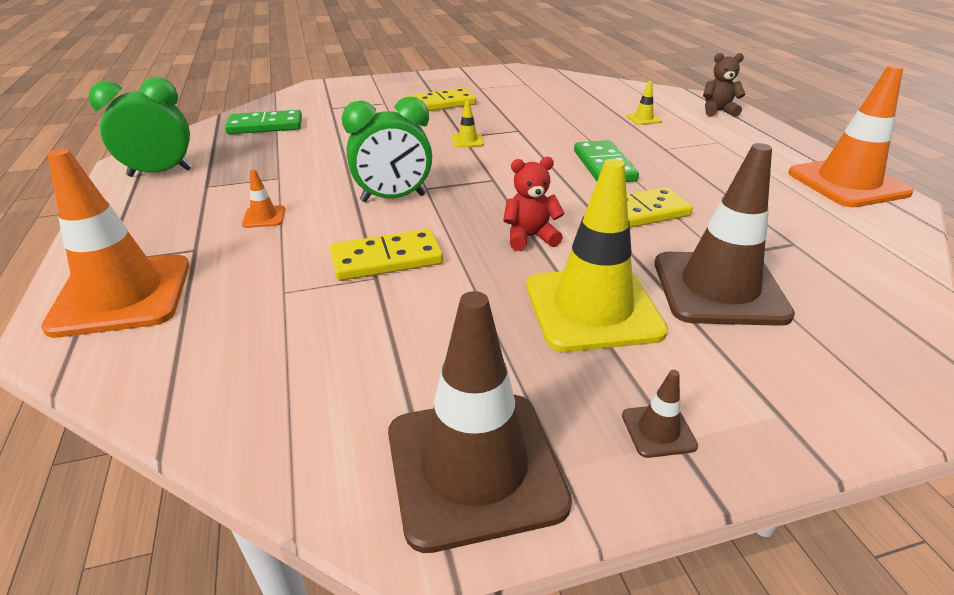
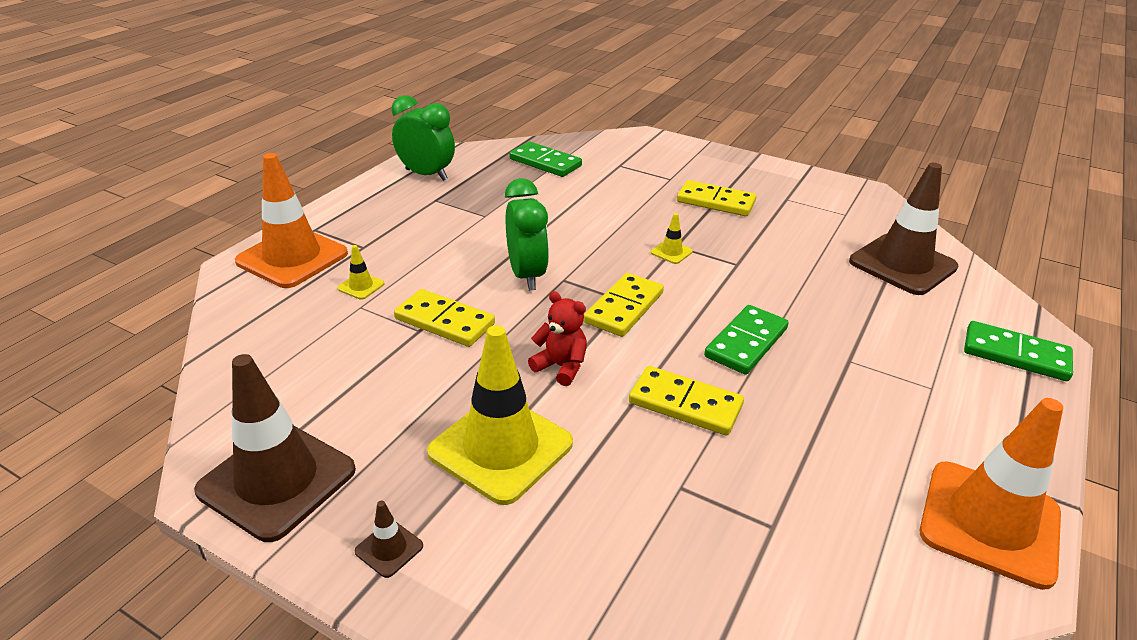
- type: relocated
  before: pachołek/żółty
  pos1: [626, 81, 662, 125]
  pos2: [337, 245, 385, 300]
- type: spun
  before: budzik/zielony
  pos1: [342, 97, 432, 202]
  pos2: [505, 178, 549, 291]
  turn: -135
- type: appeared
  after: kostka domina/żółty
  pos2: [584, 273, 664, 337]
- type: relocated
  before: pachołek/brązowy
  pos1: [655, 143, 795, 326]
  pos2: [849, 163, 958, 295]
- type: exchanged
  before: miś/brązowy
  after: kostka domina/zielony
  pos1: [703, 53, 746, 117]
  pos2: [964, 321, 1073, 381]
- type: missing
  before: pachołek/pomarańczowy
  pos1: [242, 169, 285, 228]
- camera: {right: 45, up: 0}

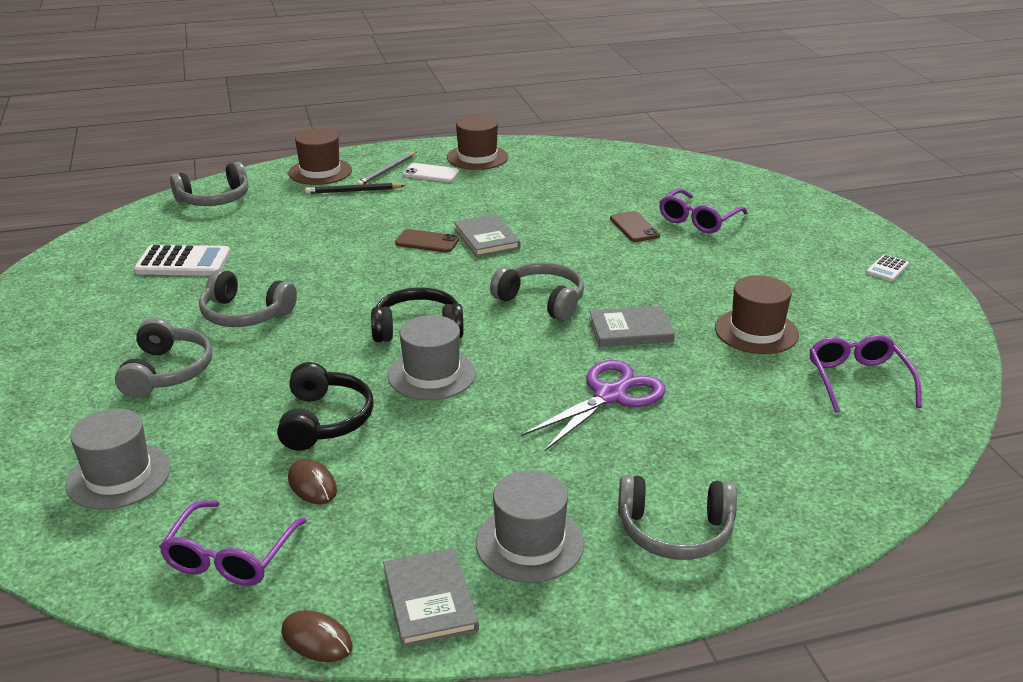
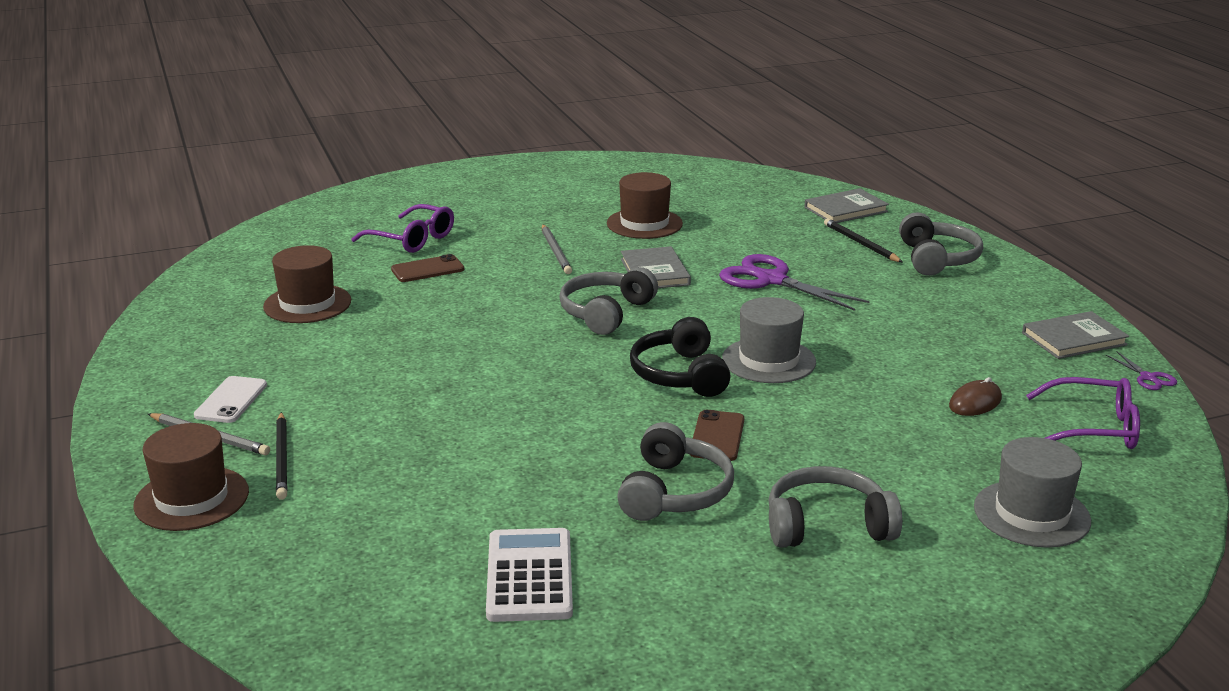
- type: relocated
  before: kapelusz/brązowy
  pos1: [447, 115, 508, 170]
  pos2: [263, 245, 351, 323]
- type: appeared
  after: ołówek/szary
  pos2: [542, 224, 572, 274]
- type: relocated
  before: telefon/brązowy
  pos1: [395, 229, 459, 253]
  pos2: [690, 410, 744, 461]
- type: relocated
  before: książka/szary
  pos1: [454, 214, 520, 257]
  pos2: [804, 188, 889, 223]
- type: appeared
  after: ołówek/czarny
  pos2: [824, 218, 902, 262]
- type: exchanged
  before: myszka/brązowy
  after: nożyczki/fioletowy
  pos1: [281, 610, 353, 662]
  pos2: [1106, 351, 1177, 390]
- type: missing
  before: słuchawki/szary
  pos1: [170, 162, 249, 206]
- type: missing
  before: słuchawki/czarny
  pos1: [277, 362, 374, 451]
- type: missing
  before: kapelusz/szary
  pos1: [476, 470, 584, 582]
- type: missing
  before: okulary/fioletowy
  pos1: [809, 335, 922, 413]
- type: missing
  before: kalkulator/biały
  pos1: [866, 254, 909, 281]
- camera: {right: -95, up: -5}

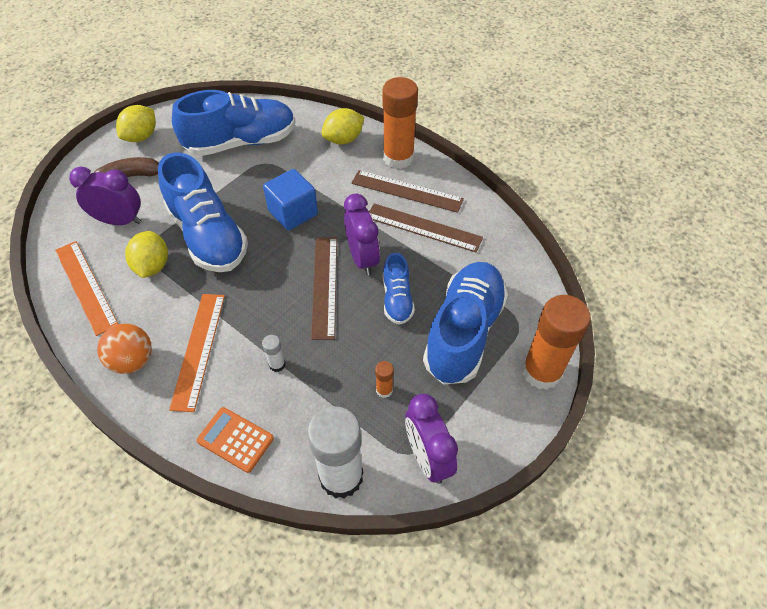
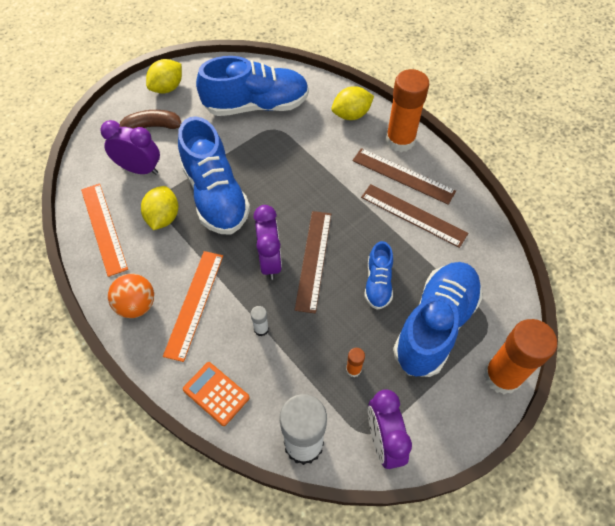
- type: relocated
  before: budzik/fioletowy
  pos1: [344, 193, 380, 275]
  pos2: [253, 205, 282, 280]
- type: missing
  before: sześcian/niebieski
  pos1: [263, 169, 318, 230]
- camera: {right: 10, up: 5}

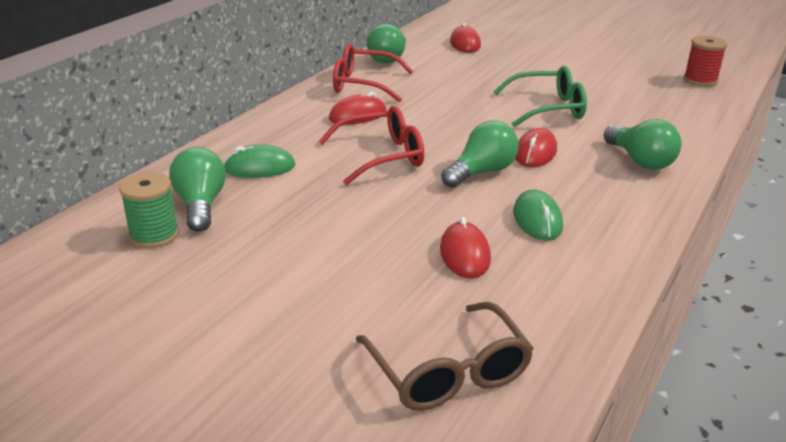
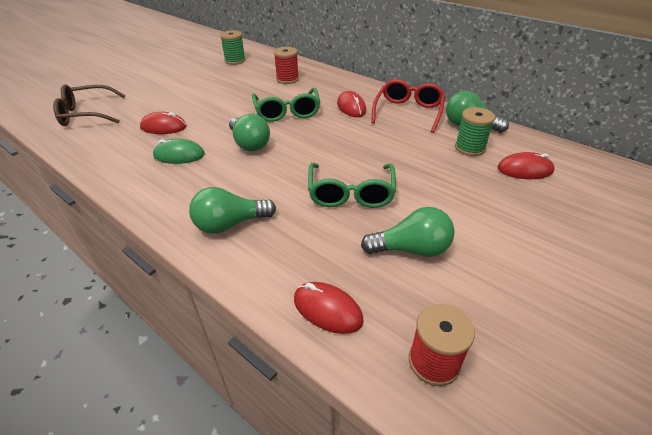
- type: colour
  before: okulary/czerwony
  after: okulary/zielony
  pos1: [318, 106, 424, 185]
  pos2: [252, 88, 320, 122]
- type: exchanged
  before: myszka/zielony
  after: szpulka/czerwony
  pos1: [224, 145, 295, 178]
  pos2: [274, 47, 299, 84]
- type: relocated
  before: myszka/czerwony
  pos1: [515, 128, 557, 167]
  pos2: [294, 282, 364, 334]
- type: relocated
  before: żarówka/zielony
  pos1: [169, 147, 226, 232]
  pos2: [361, 207, 455, 257]
- type: appeared
  after: szpulka/zielony
  pos2: [455, 107, 495, 156]
- camera: {right: 100, up: 10}

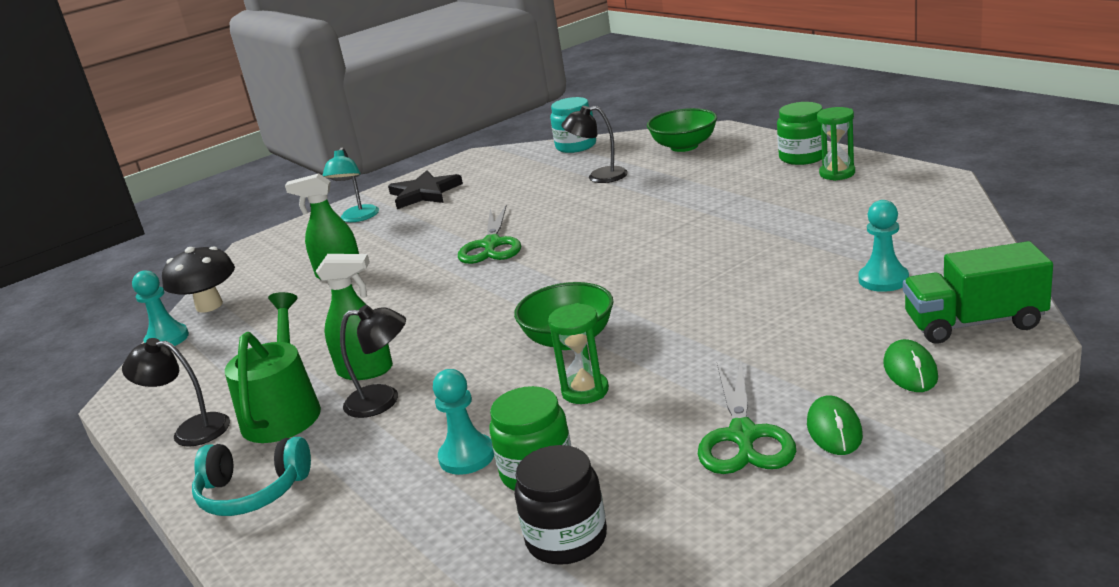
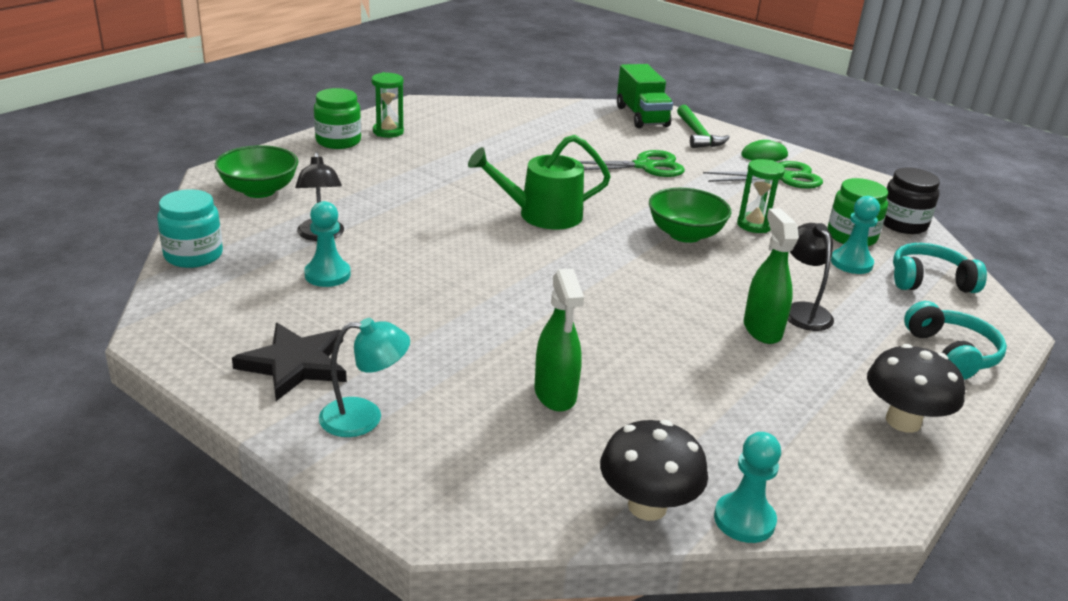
- type: relocated
  before: pionek/turkusowy
  pos1: [858, 200, 909, 292]
  pos2: [304, 201, 351, 287]
- type: relocated
  before: konewka/zielony
  pos1: [225, 292, 321, 443]
  pos2: [468, 135, 611, 229]
- type: relocated
  before: nożyczki/zielony
  pos1: [458, 205, 521, 264]
  pos2: [579, 150, 685, 177]
- type: exchanged
  before: myszka/zielony
  after: młotek/zielony
  pos1: [883, 339, 938, 392]
  pos2: [677, 105, 730, 148]
- type: exchanged
  before: lampka/czarny
  after: grzyb/czarny
  pos1: [122, 338, 230, 447]
  pos2: [867, 344, 965, 433]
- type: appeared
  after: słuchawki/turkusowy
  pos2: [893, 243, 987, 293]
- camera: {right: -110, up: 5}

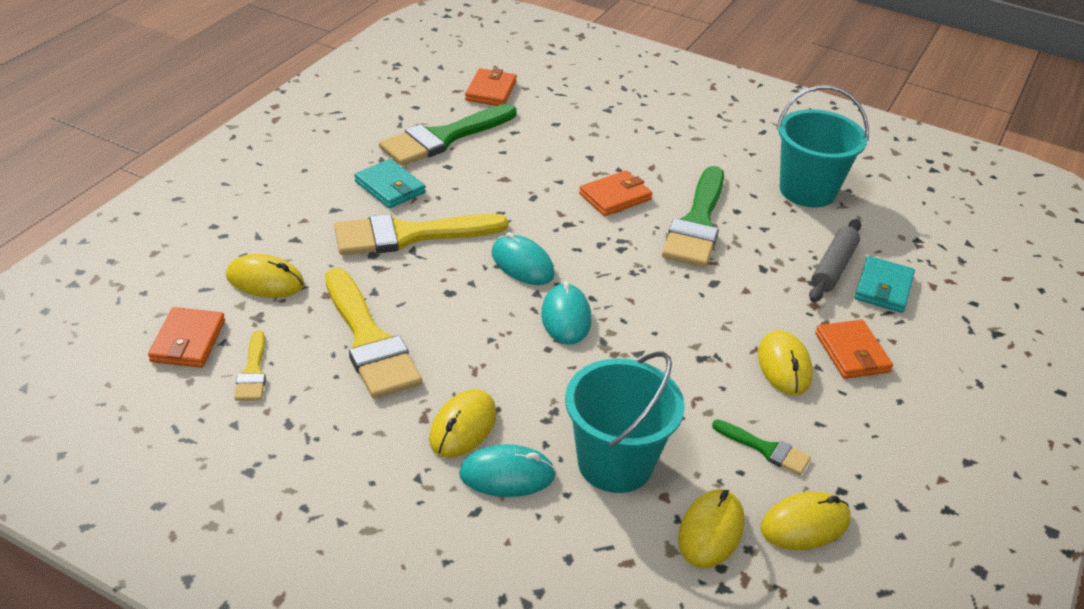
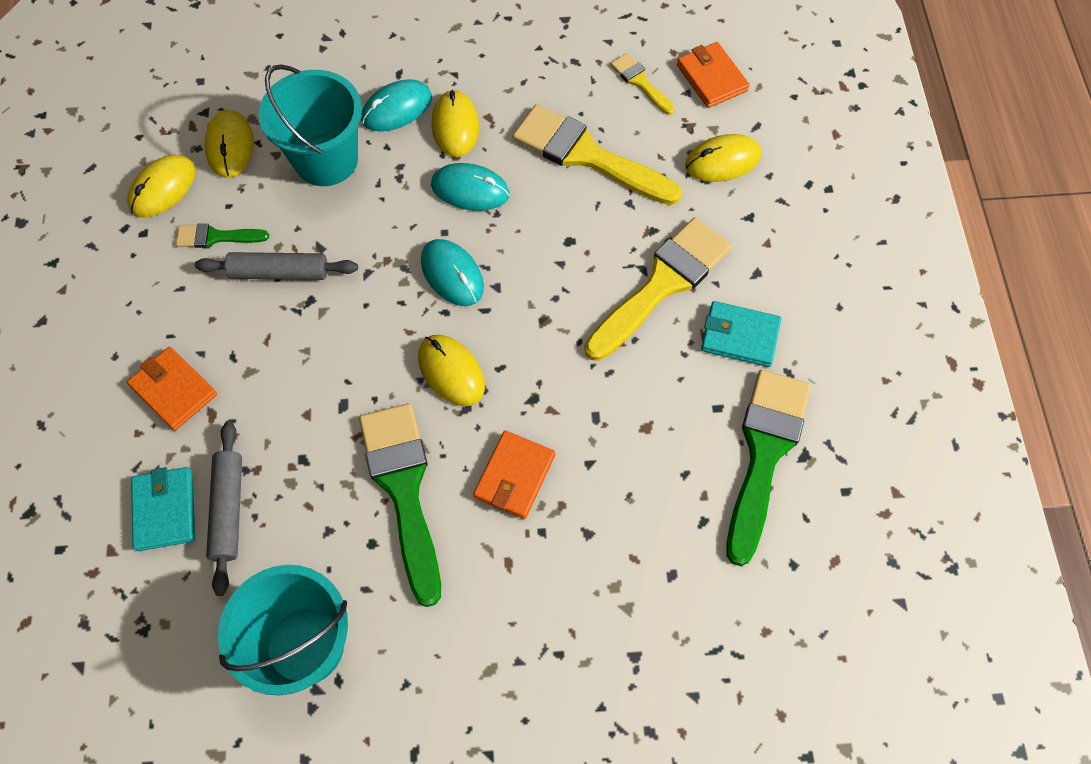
- type: appeared
  after: wałek do ciasta/szary
  pos2: [195, 252, 358, 280]
- type: relocated
  before: myszka/żółty
  pos1: [758, 330, 813, 395]
  pos2: [418, 335, 485, 406]
- type: relocated
  before: myszka/turkusowy
  pos1: [492, 232, 555, 285]
  pos2: [431, 163, 510, 211]
- type: missing
  before: portfel/pomarańczowy
  pos1: [465, 68, 517, 106]
- camera: {right: 150, up: 25}

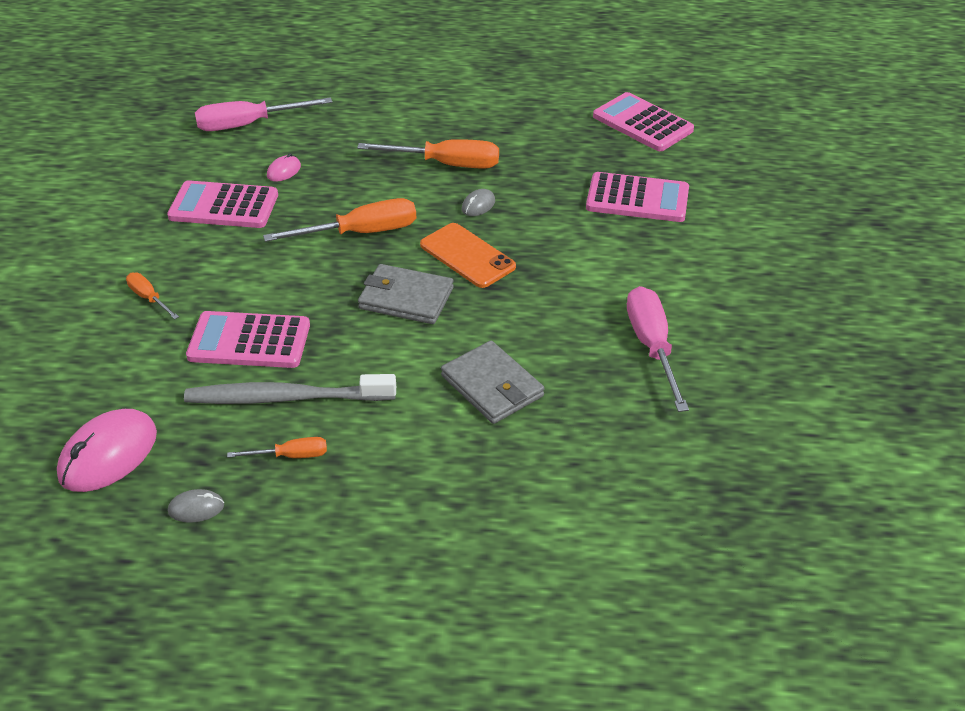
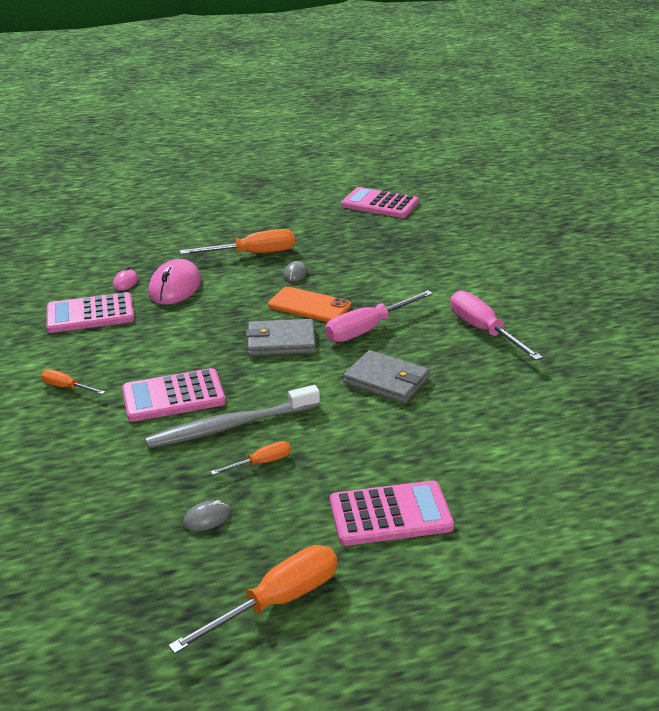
- type: relocated
  before: myszka/różowy
  pos1: [57, 409, 157, 492]
  pos2: [148, 259, 201, 304]
- type: relocated
  before: śrubokręt/pomarańczowy
  pos1: [263, 198, 416, 242]
  pos2: [168, 545, 337, 654]
- type: relocated
  before: śrubokręt/różowy
  pos1: [195, 97, 332, 131]
  pos2: [325, 290, 433, 342]
- type: relocated
  before: kalkulator/różowy
  pos1: [586, 172, 689, 222]
  pos2: [330, 480, 454, 546]
- camera: {right: -20, up: -10}

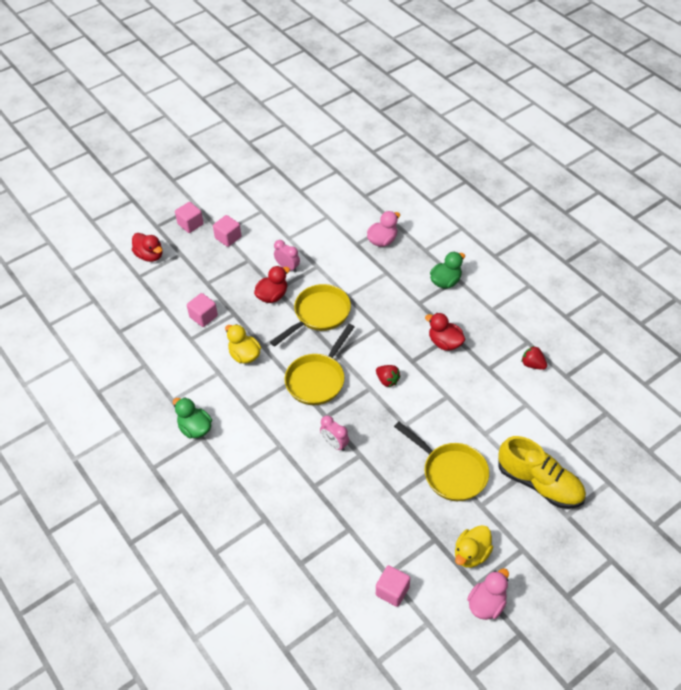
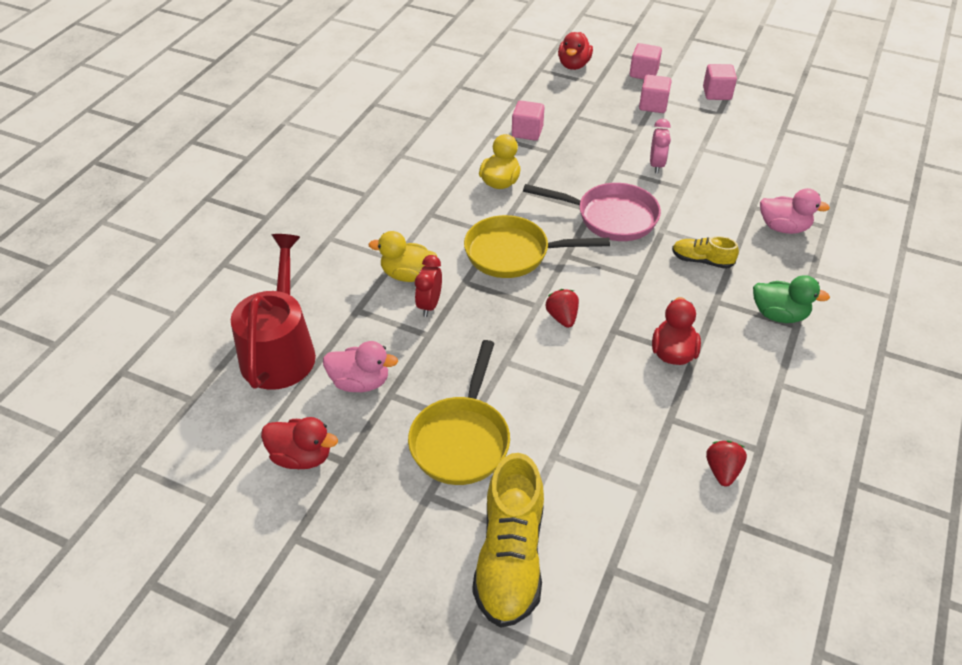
- type: appeared
  after: konewka/czerwony
  pos2: [230, 234, 316, 390]
- type: relocated
  before: kaczka/czerwony
  pos1: [254, 266, 290, 303]
  pos2: [261, 417, 338, 469]
- type: relocated
  before: kaczka/różowy
  pos1: [467, 568, 509, 620]
  pos2: [323, 341, 398, 392]
- type: relocated
  before: kaczka/żółty
  pos1: [455, 525, 493, 568]
  pos2: [369, 231, 437, 282]
- type: colour
  before: budzik/różowy
  after: budzik/czerwony
  pos1: [320, 415, 349, 451]
  pos2: [415, 255, 442, 317]
- type: colour
  before: patelnia/żółty
  after: patelnia/różowy
  pos1: [270, 284, 351, 347]
  pos2: [523, 183, 661, 241]
- type: spun
  before: truskawka/czerwony
  pos1: [376, 365, 401, 387]
  pos2: [546, 289, 579, 328]
  turn: 150
- type: appeared
  after: but/żółty
  pos2: [672, 236, 739, 269]
- type: relocated
  before: sześcian/różowy
  pos1: [376, 565, 410, 607]
  pos2: [703, 64, 737, 100]
- type: missing
  before: kaczka/zielony
  pos1: [173, 397, 212, 439]
- camera: {right: 60, up: -5}

